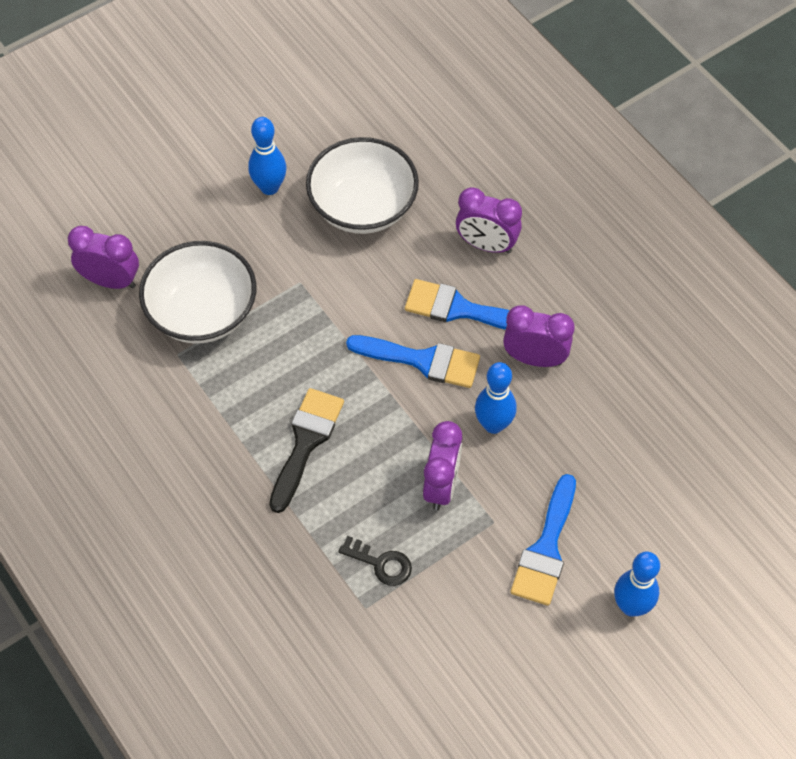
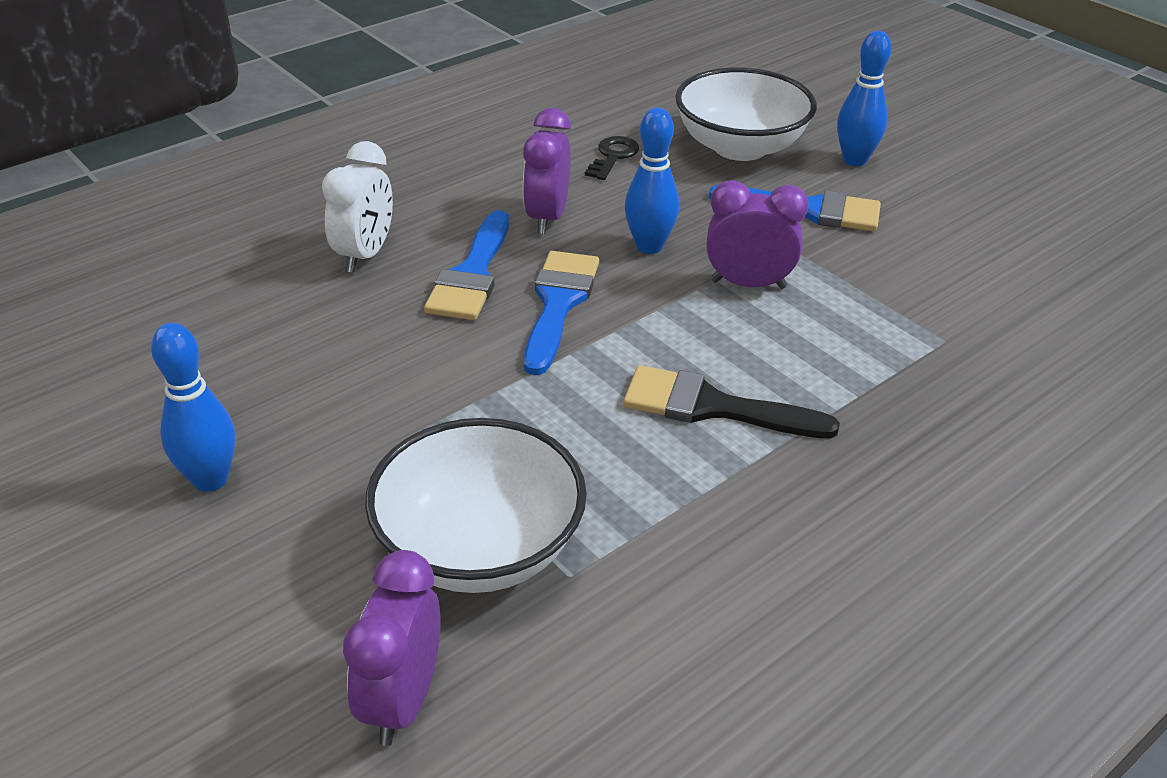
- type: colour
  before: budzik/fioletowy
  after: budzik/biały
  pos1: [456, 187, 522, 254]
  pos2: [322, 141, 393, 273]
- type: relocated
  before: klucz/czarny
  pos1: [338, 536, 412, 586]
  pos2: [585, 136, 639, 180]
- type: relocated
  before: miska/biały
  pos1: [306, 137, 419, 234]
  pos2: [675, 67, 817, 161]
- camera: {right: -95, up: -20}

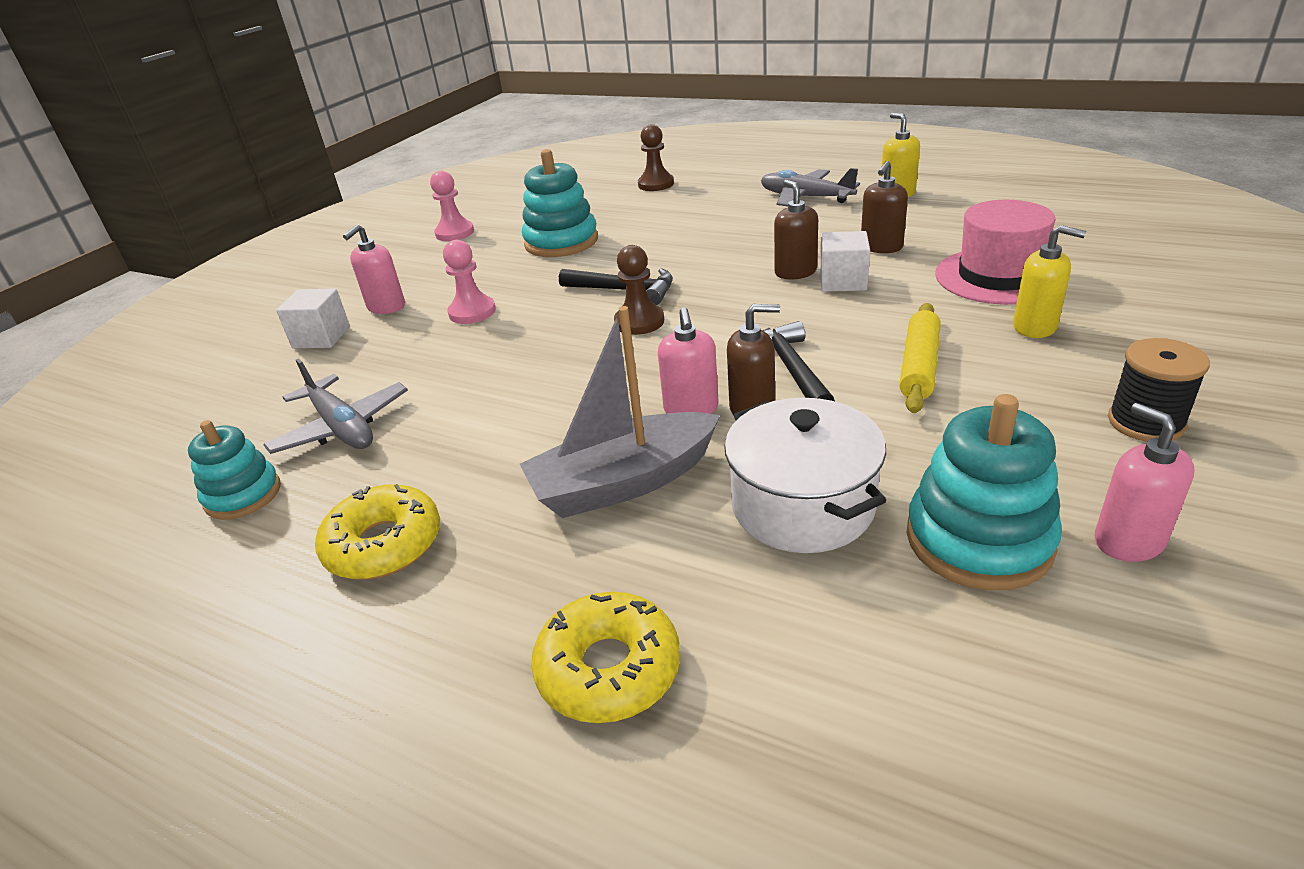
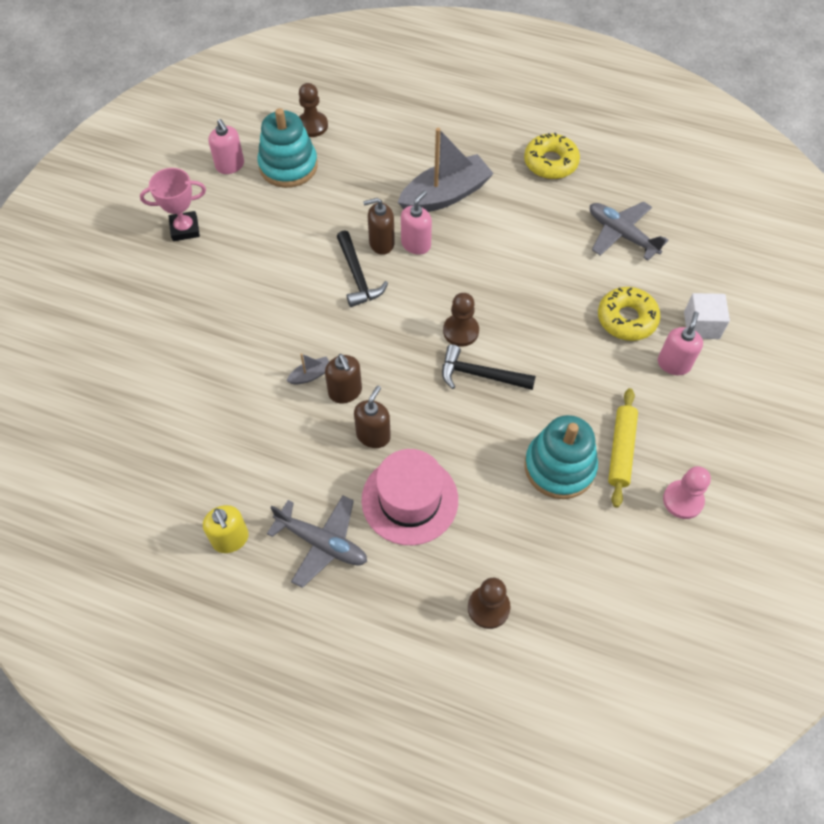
- type: exchanged
  before: szpulka/czarny
  after: puchar/różowy
  pos1: [1108, 338, 1210, 442]
  pos2: [140, 168, 206, 241]
- type: exchanged
  before: sześcian/biały
  after: łódka/szary
  pos1: [820, 231, 870, 292]
  pos2: [287, 353, 329, 385]
- type: appeared
  after: pionek/brązowy
  pos2: [299, 83, 328, 137]
- type: relocated
  before: dozownik mydła/brązowy
  pos1: [861, 160, 908, 253]
  pos2: [354, 385, 391, 448]
- type: relocated
  before: kapelusz/różowy
  pos1: [935, 200, 1055, 305]
  pos2: [362, 449, 458, 545]
- type: spun
  before: dozownik mydła/różowy
  pos1: [658, 307, 719, 414]
  pos2: [401, 190, 432, 255]
  turn: 45
- type: relocated
  before: donut/żółty
  pos1: [531, 592, 680, 723]
  pos2: [598, 287, 661, 341]
- type: relocated
  before: wałek do ciasta/żółty
  pos1: [899, 303, 941, 413]
  pos2: [608, 388, 638, 508]
- type: missing
  before: zabawka nakładanka/turkusowy
  pos1: [188, 420, 281, 520]
- type: missing
  before: pionek/różowy
  pos1: [443, 240, 496, 324]
- type: missing
  before: garnek/biały
  pos1: [724, 398, 886, 553]
- type: missing
  before: dozownik mydła/żółty
  pos1: [1013, 225, 1086, 338]
- camera: {right: 170, up: 25}

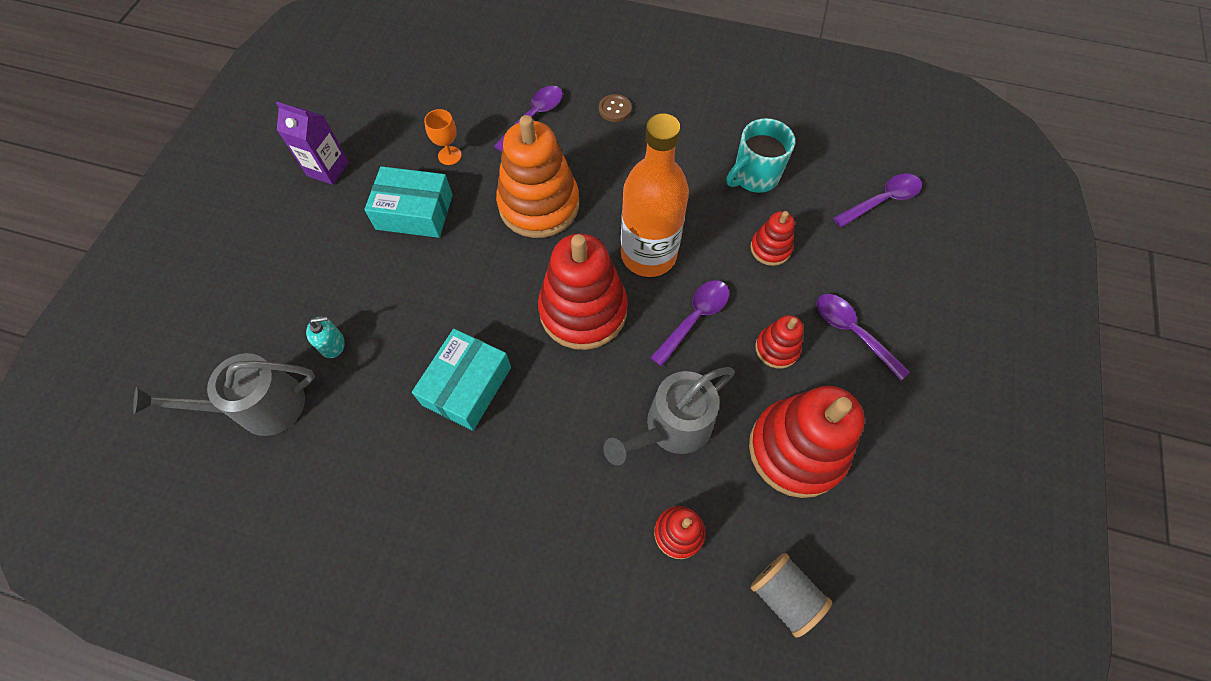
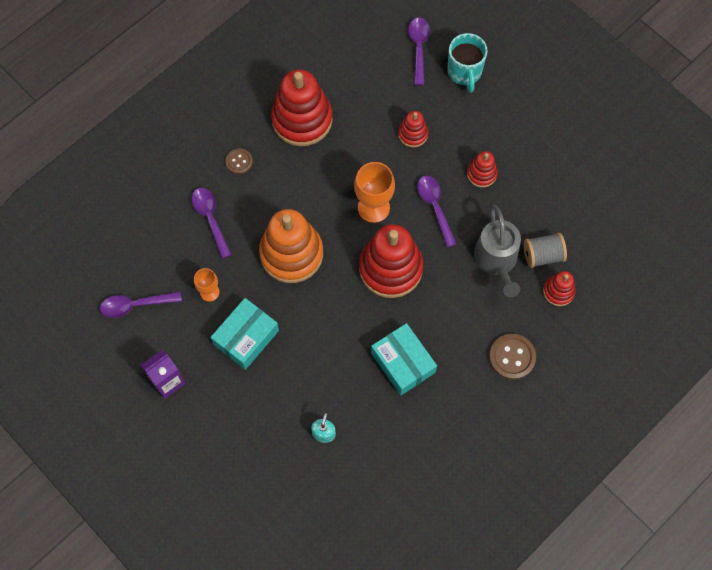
- type: relocated
  before: łyżka/fioletowy
  pos1: [816, 294, 910, 381]
  pos2: [100, 292, 182, 318]
- type: relocated
  before: zabawka nakładanka/czerwony
  pos1: [749, 386, 864, 498]
  pos2: [271, 69, 333, 146]
- type: exchanged
  before: butelka/pomarańczowy
  after: kielich/pomarańczowy
  pos1: [621, 113, 689, 277]
  pos2: [354, 162, 395, 223]
- type: relocated
  before: kubek/turkusowy
  pos1: [727, 118, 795, 193]
  pos2: [447, 33, 488, 93]
- type: appeared
  after: guzik/brązowy
  pos2: [489, 334, 536, 380]
- type: relocated
  before: szpulka/szary
  pos1: [750, 553, 832, 638]
  pos2: [524, 233, 567, 268]
- type: missing
  before: konewka/szary
  pos1: [133, 353, 315, 436]
- camera: {right: -60, up: 5}

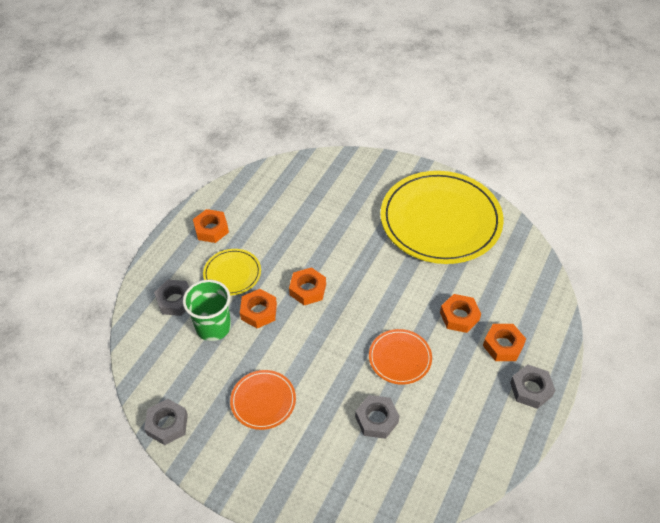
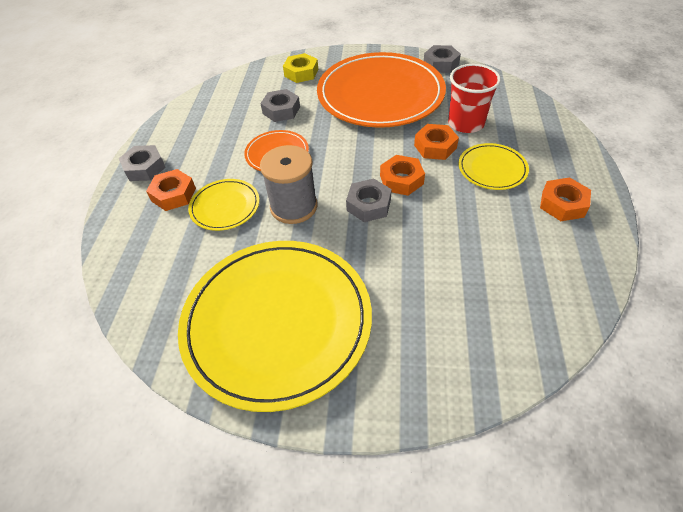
- type: exchanged
  before: nakrętka/pomarańczowy
  after: talerz/żółty
  pos1: [440, 294, 481, 333]
  pos2: [188, 179, 259, 231]
- type: appeared
  after: szpulka/szary
  pos2: [260, 145, 317, 224]
- type: appeared
  after: nakrętka/żółty
  pos2: [283, 53, 318, 83]
- type: size
  before: talerz/pomarańczowy
  pos1: [230, 370, 296, 430]
  pos2: [317, 52, 446, 128]
  scale: 2.21
- type: relocated
  before: nakrętka/szary
  pos1: [154, 280, 189, 316]
  pos2: [346, 178, 392, 222]
- type: colour
  before: szklanka/zielony
  after: szklanka/czerwony
  pos1: [183, 280, 231, 341]
  pos2: [448, 64, 501, 133]
- camera: {right: 160, up: 0}

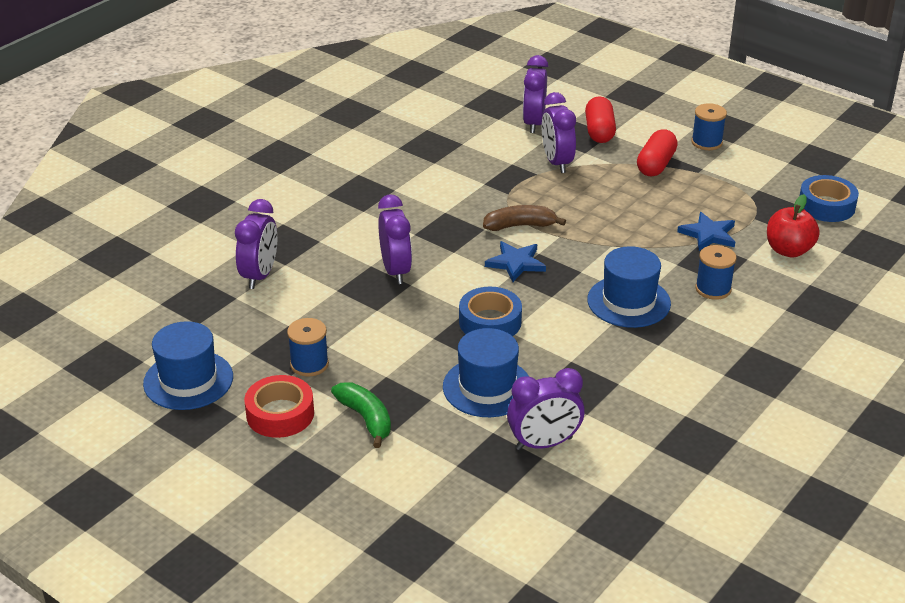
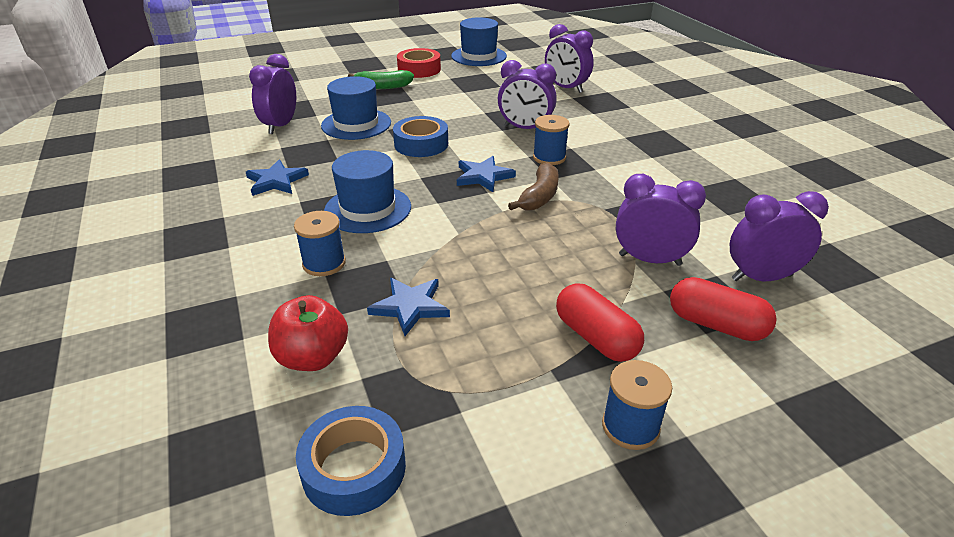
- type: appeared
  after: gwiazda/niebieski
  pos2: [246, 160, 309, 196]
- type: relocated
  before: szpulka/niebieski
  pos1: [287, 318, 329, 377]
  pos2: [533, 115, 570, 165]
- type: spun
  before: budzik/fioletowy
  pos1: [523, 55, 548, 133]
  pos2: [730, 191, 829, 281]
  turn: -45
- camera: {right: 120, up: 0}

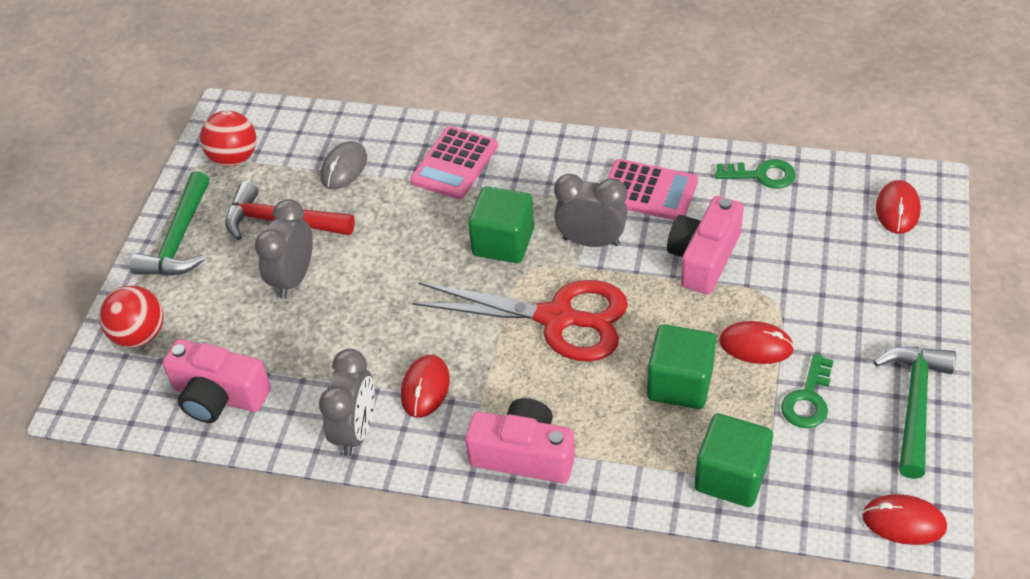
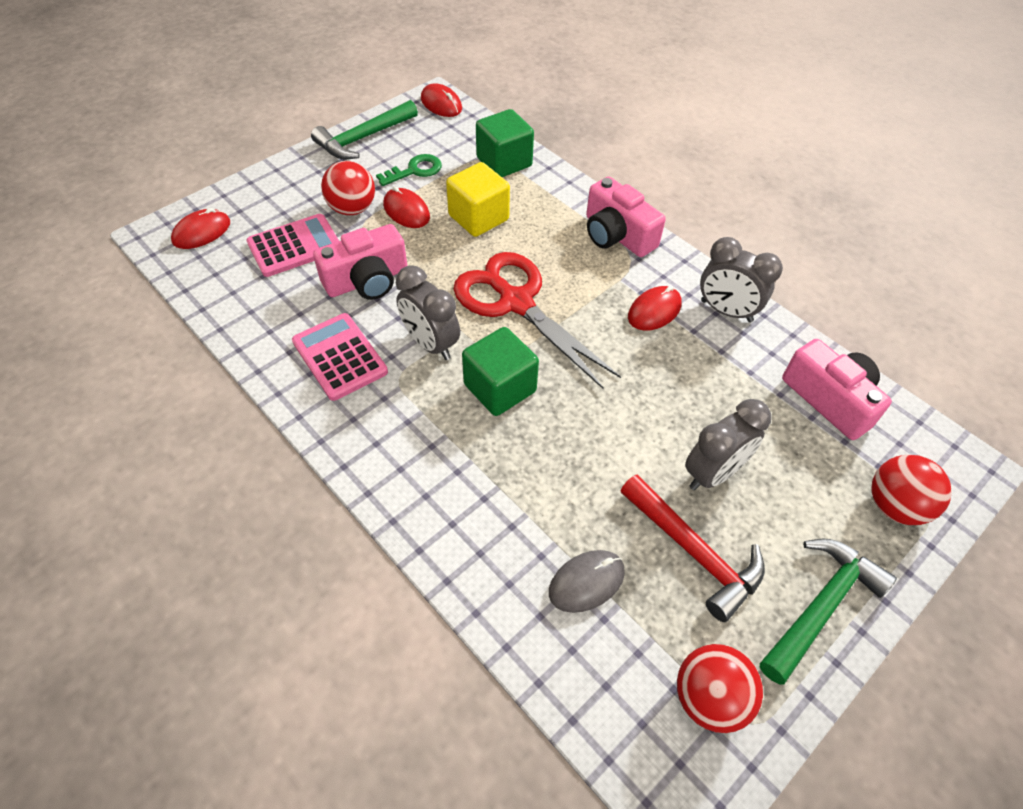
- type: relocated
  before: kalkulator/różowy
  pos1: [410, 126, 498, 199]
  pos2: [247, 214, 339, 277]
- type: appeared
  after: piłka/czerwony
  pos2: [321, 161, 375, 215]
- type: colour
  before: sześcian/zielony
  after: sześcian/żółty
  pos1: [647, 324, 716, 409]
  pos2: [446, 162, 510, 237]
- type: spun
  before: budzik/szary
  pos1: [319, 349, 375, 456]
  pos2: [700, 237, 783, 322]
  turn: -105
- type: missing
  before: klucz/zielony
  pos1: [715, 159, 796, 189]
- camera: {right: -150, up: 5}

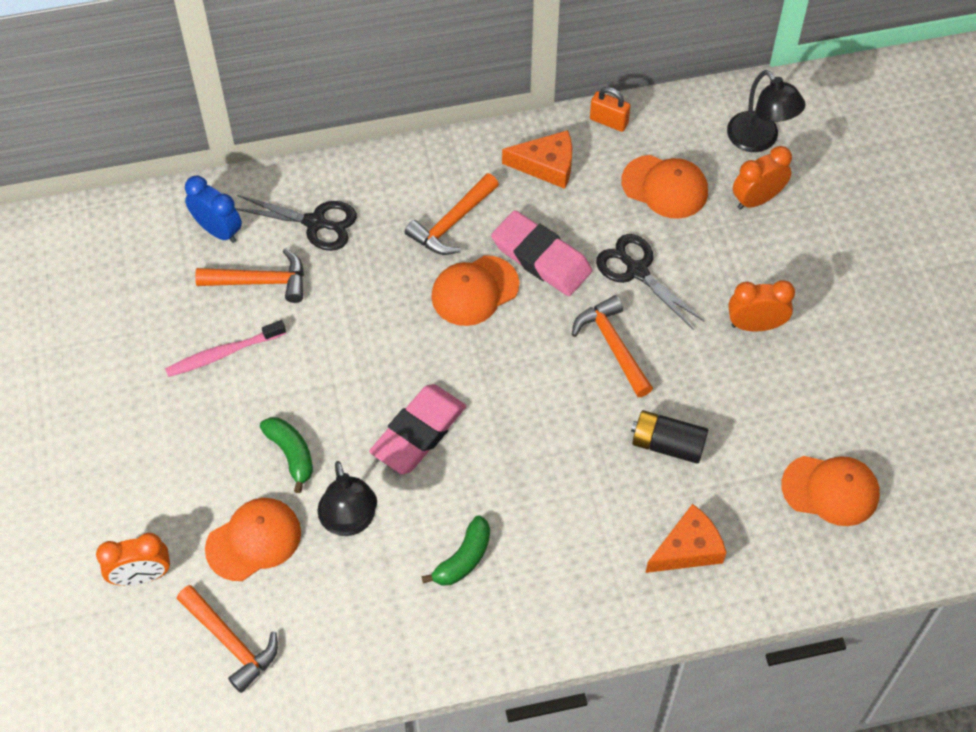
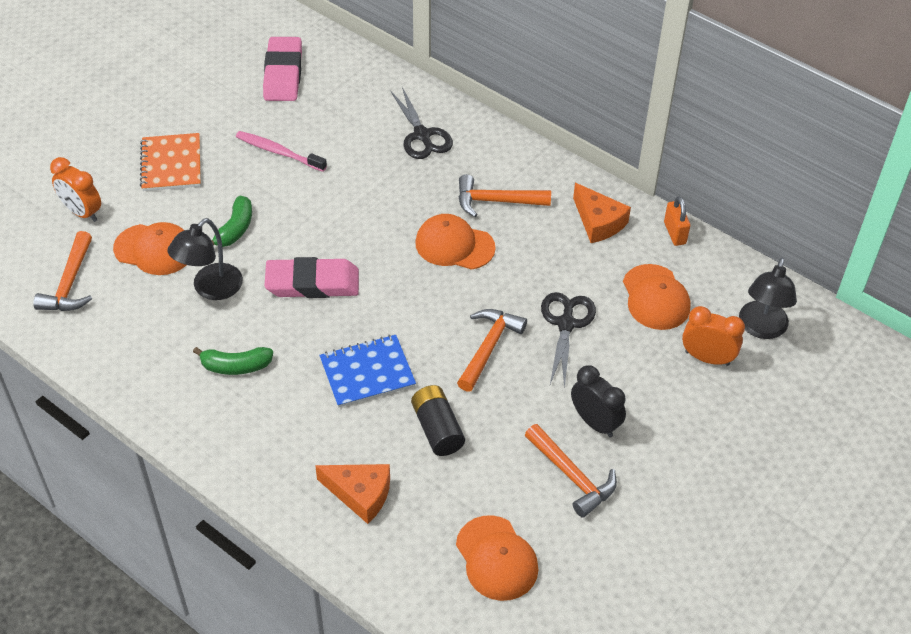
- type: appeared
  after: zeszyt/pomarańczowy
  pos2: [140, 133, 201, 191]
- type: relocated
  before: gumka do mazania/różowy
  pos1: [491, 210, 592, 296]
  pos2: [263, 37, 302, 101]
- type: appeared
  after: zeszyt/niebieski
  pos2: [319, 335, 416, 408]
- type: relocated
  before: młotek/pomarańczowy
  pos1: [195, 248, 304, 303]
  pos2: [525, 424, 617, 518]
- type: colour
  before: budzik/pomarańczowy
  after: budzik/czarny
  pos1: [728, 280, 795, 331]
  pos2: [571, 365, 626, 437]
- type: missing
  before: budzik/niebieski
  pos1: [185, 176, 242, 243]
- camera: {right: 50, up: -10}

